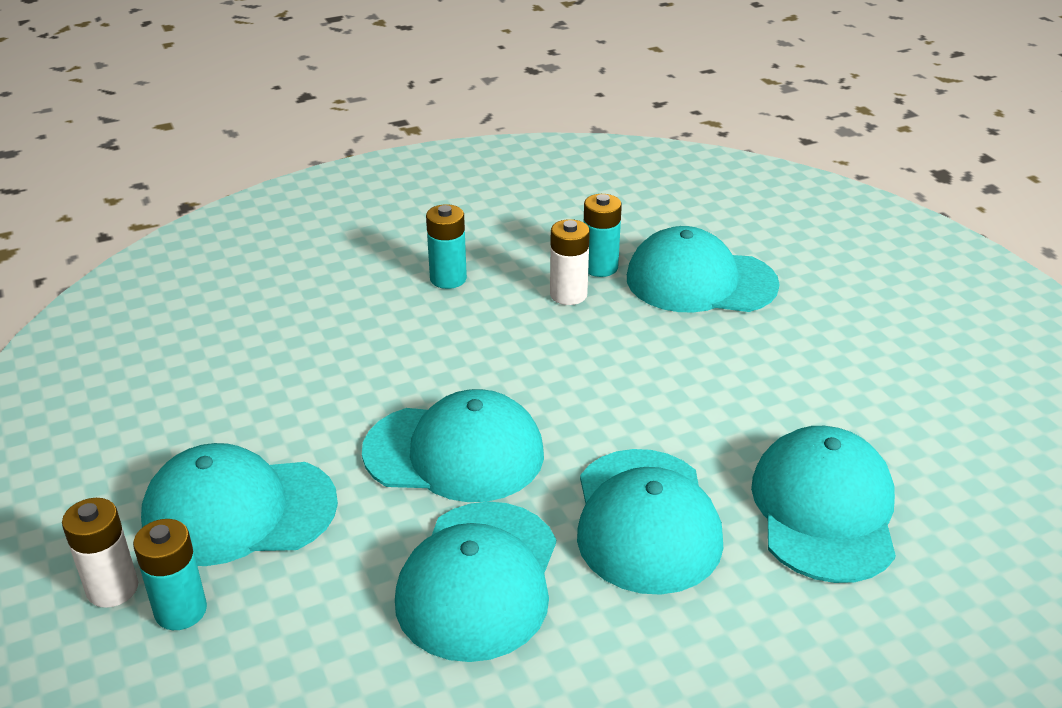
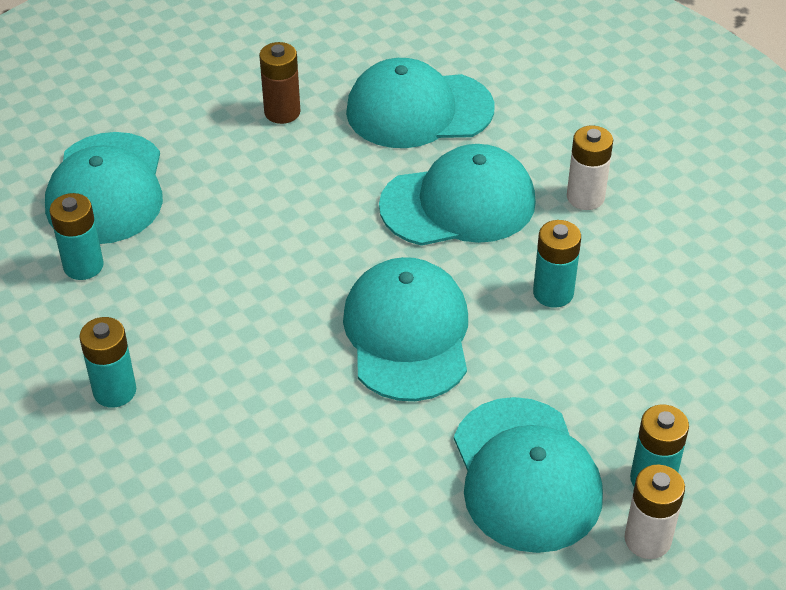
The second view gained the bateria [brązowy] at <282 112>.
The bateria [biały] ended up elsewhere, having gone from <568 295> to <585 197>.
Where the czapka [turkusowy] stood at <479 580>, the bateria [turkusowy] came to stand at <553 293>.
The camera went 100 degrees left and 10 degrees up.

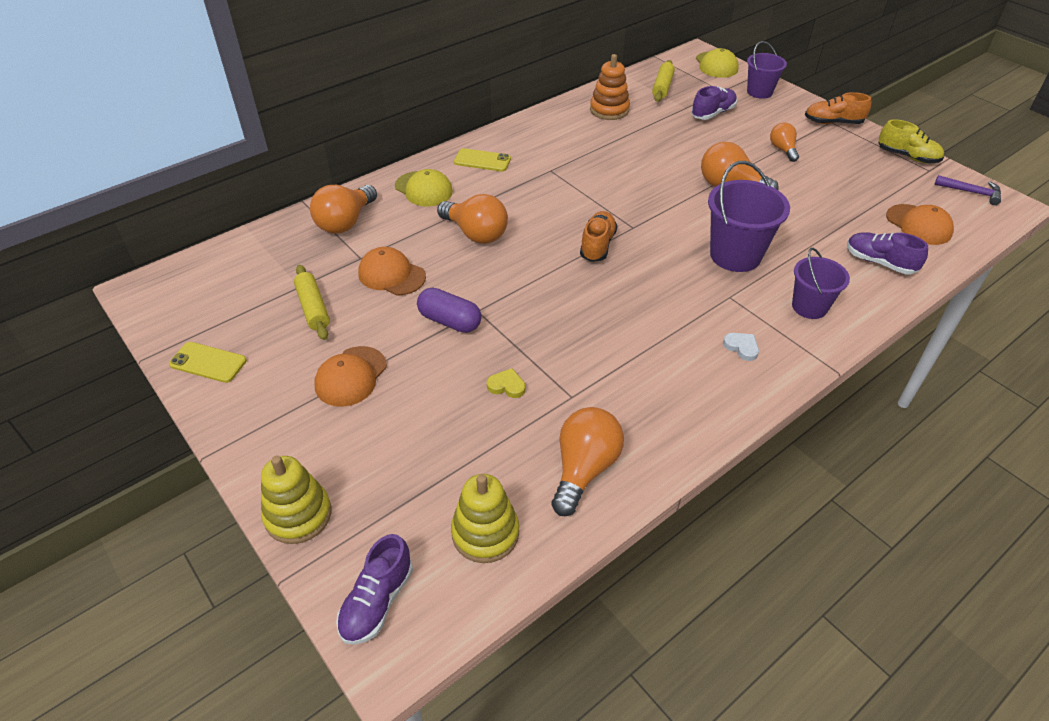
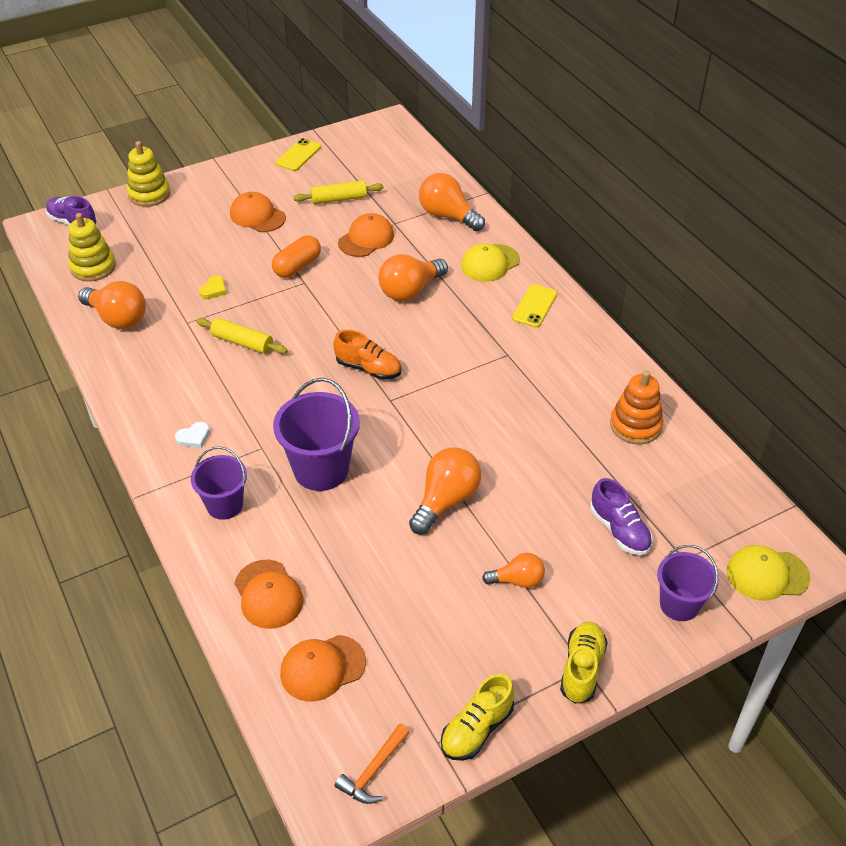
The wałek do ciasta [żółty] ended up elsewhere, having gone from <662 87> to <242 342>.
Where the but [fioletowy] stood at <879 262>, the czapka [pomarańczowy] came to stand at <268 594>.
What was the kapsułka [fioletowy] at <450 321> turned into the kapsułka [pomarańczowy] at <297 266>.
What was the but [pomarańczowy] at <833 122> turned into the but [żółty] at <582 669>.
What was the młotek [fioletowy] at <971 192> turned into the młotek [pomarańczowy] at <373 770>.
The camera went 100 degrees right and 0 degrees up.

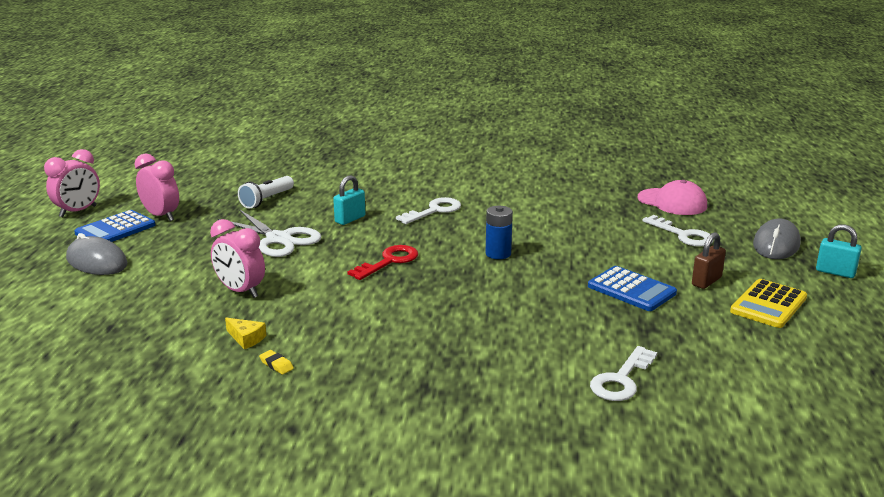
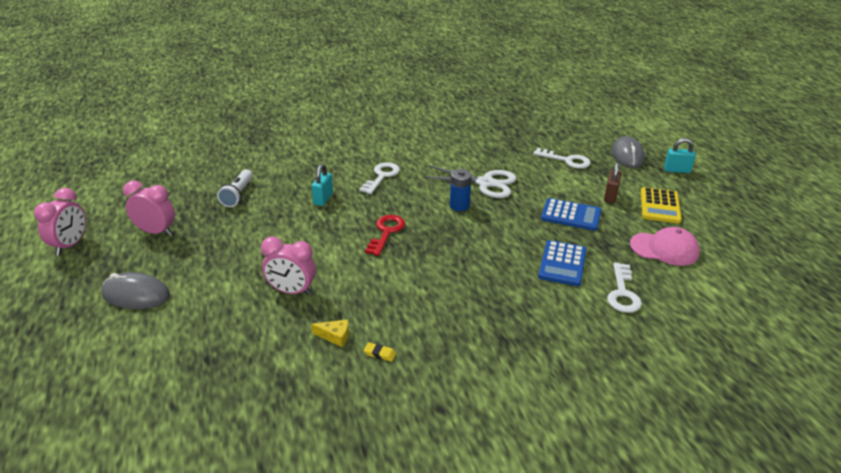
The kalkulator [niebieski] ended up elsewhere, having gone from <115 229> to <562 264>.
The nożyczki [biały] ended up elsewhere, having gone from <278 239> to <485 183>.
The czapka [różowy] ended up elsewhere, having gone from <672 202> to <664 249>.
The camera went 25 degrees left and 10 degrees up.

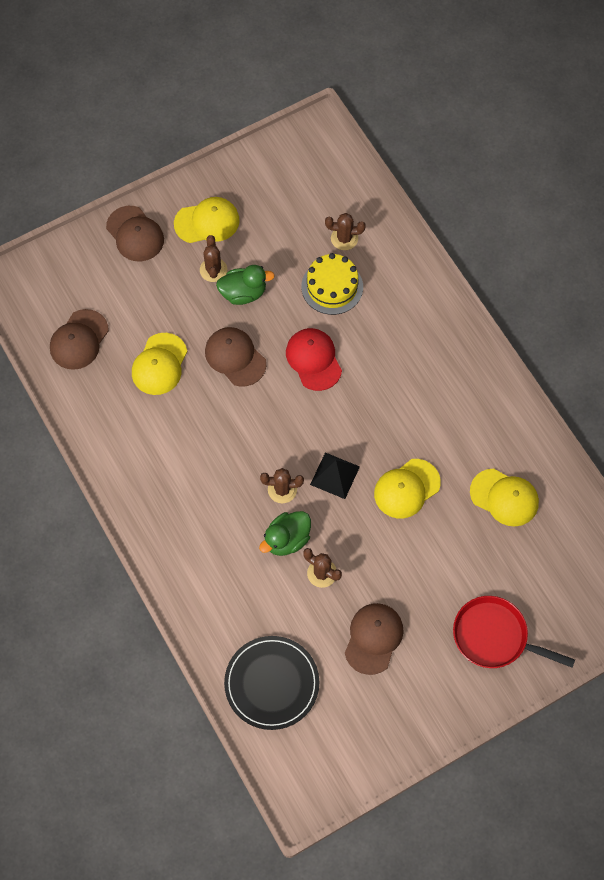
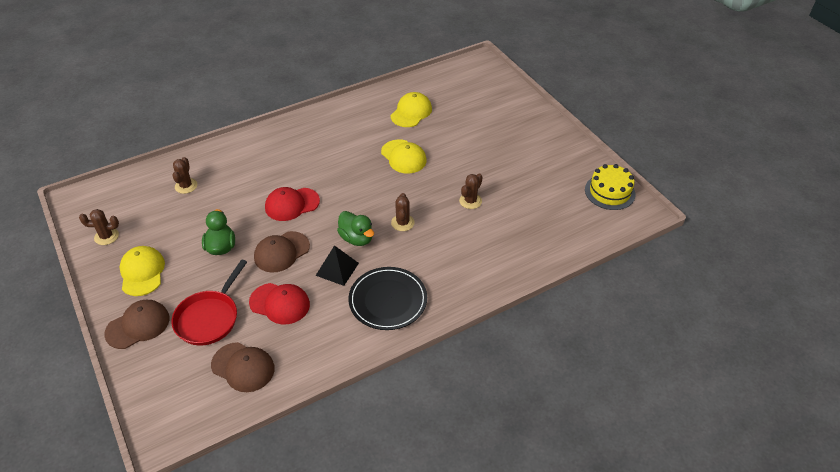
The second view lost the czapka [brązowy] at <373 638>.
The kaktus [brązowy] ended up elsewhere, having gone from <213 270> to <106 236>.
The talerz [czarny] ended up elsewhere, having gone from <271 683> to <388 300>.
The kaczka [zielony] ended up elsewhere, having gone from <287 540> to <356 238>.
The tort [żółty] ended up elsewhere, having gone from <332 287> to <609 192>.
The piramida [czarny] ended up elsewhere, having gone from <335 475> to <337 269>.
The patelnia [czerwony] ended up elsewhere, having gone from <495 637> to <209 318>.
What was the czapka [żółty] at <159 364> turned into the czapka [czerwony] at <280 303>.
The camera went 90 degrees left and 20 degrees down.

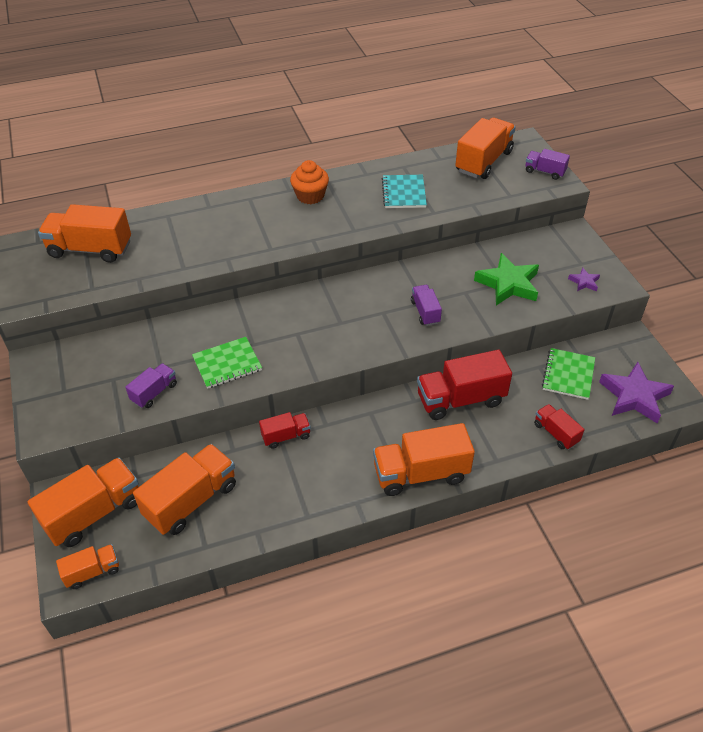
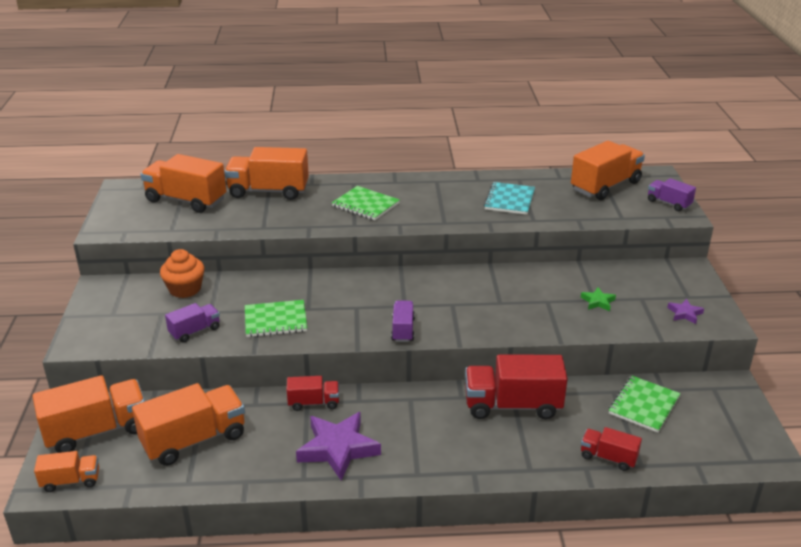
The second view gained the zeszyt [zielony] at <365 205>.
The muffinka [pomarańczowy] ended up elsewhere, having gone from <310 196> to <185 289>.
The ciężarówka [pomarańczowy] ended up elsewhere, having gone from <421 473> to <268 191>.
The ciężarówka [fioletowy] ended up elsewhere, having gone from <425 312> to <403 330>.
The gwiazda [fioletowy] ended up elsewhere, having gone from <634 396> to <338 448>.
The ciężarówka [czerwony] at <556 433> ended up facing another way, 45 degrees counterclockwise from before.
The size of the gwiazda [zielony] at <508 284> changed by a factor of 0.47.
The camera went 15 degrees right and 15 degrees down.

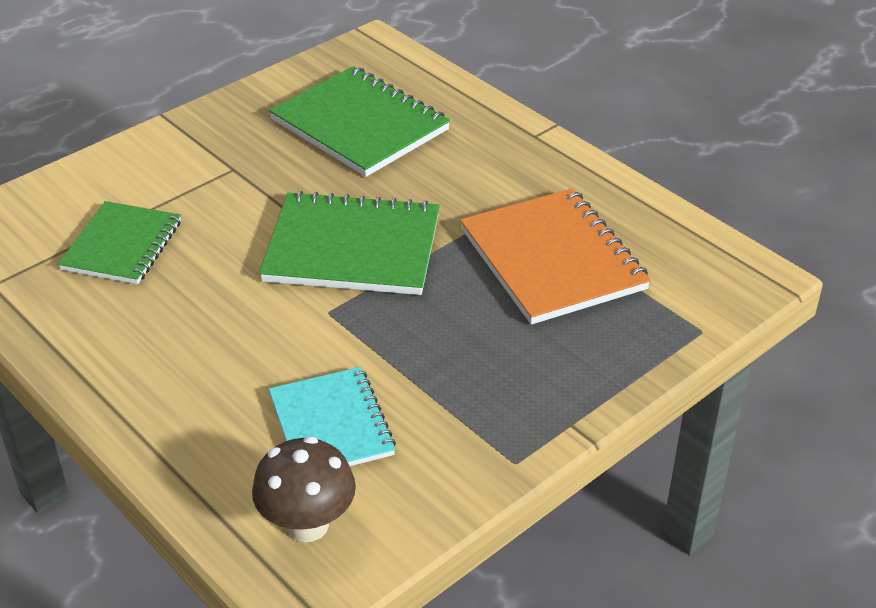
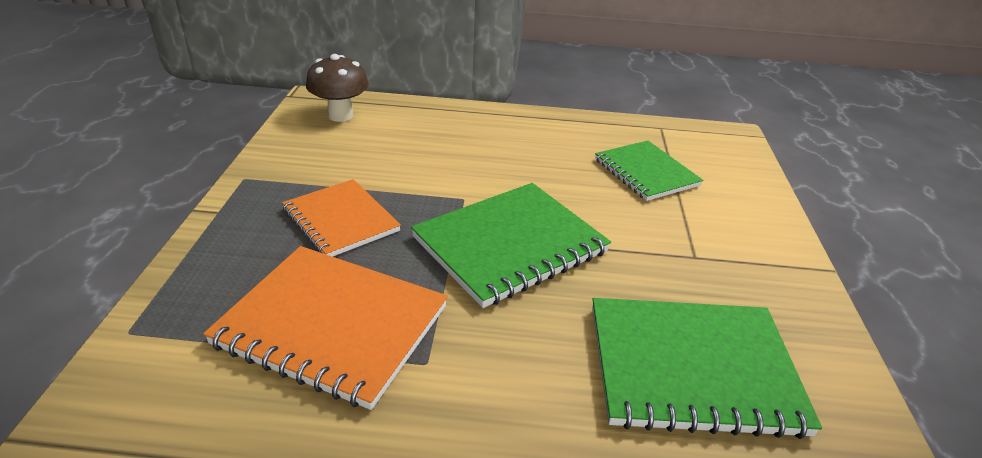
The second view lost the zeszyt [turkusowy] at <331 425>.
The second view gained the zeszyt [pomarańczowy] at <341 220>.
The camera went 135 degrees right and 5 degrees down.

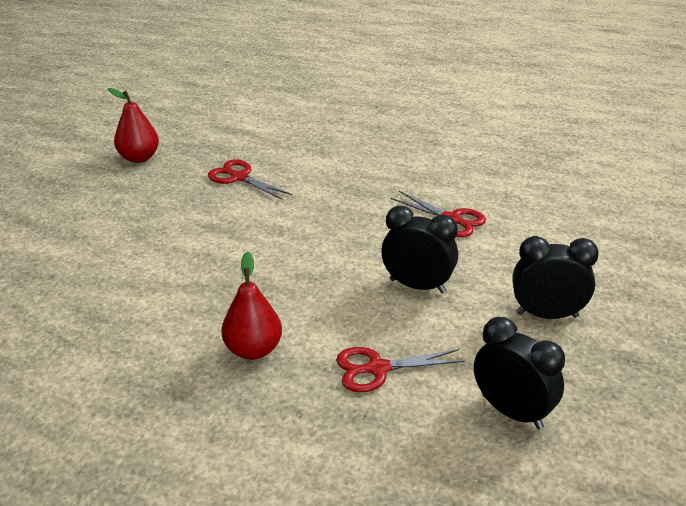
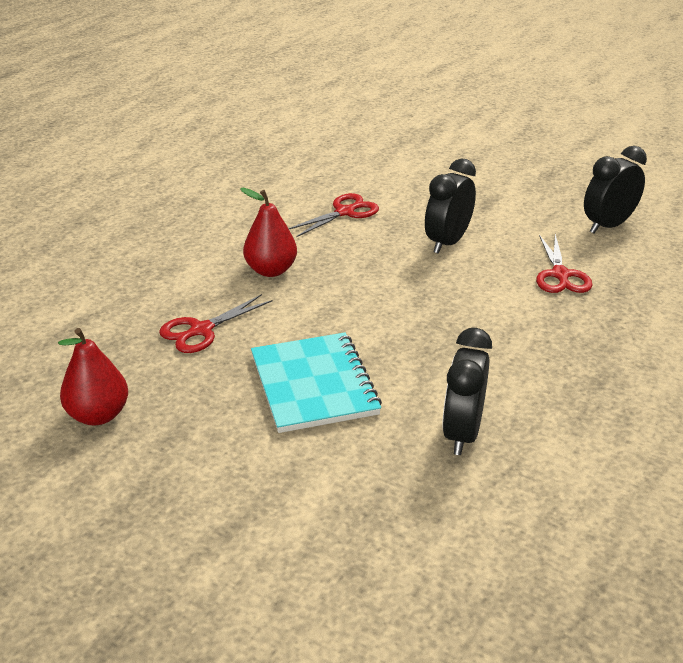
The second view gained the zeszyt [turkusowy] at <313 385>.
The gruszka [czerwony] ended up elsewhere, having gone from <253 350> to <271 270>.
The budzik [czarny] ended up elsewhere, having gone from <547 315> to <462 433>.
The camera went 80 degrees left and 0 degrees up.

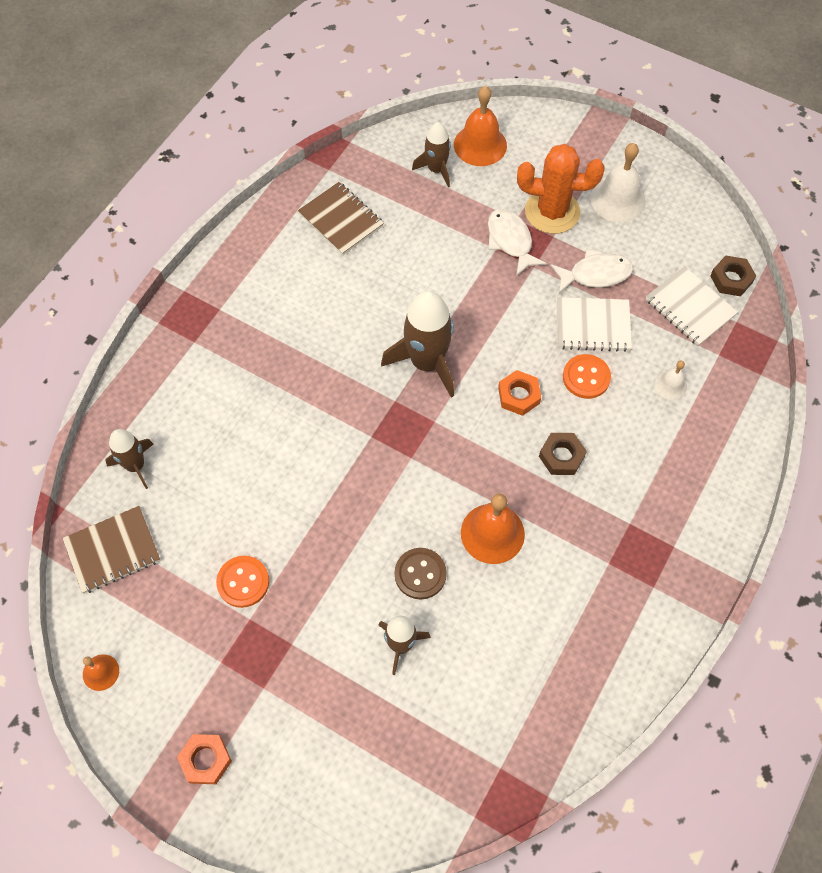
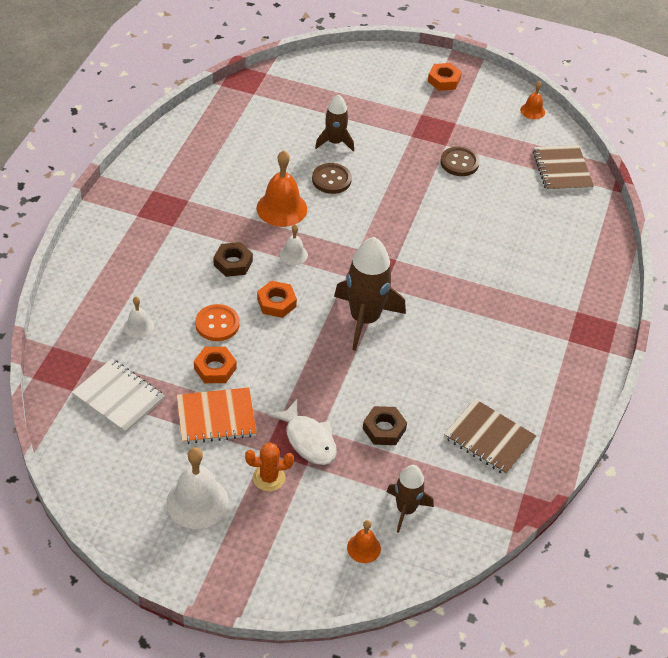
The second view lost the rakieta [brązowy] at <135 465>.
The second view gained the dzwonek [biały] at <293 254>.
The nakrętka [brązowy] ended up elsewhere, having gone from <731 279> to <384 429>.
Where the ryba [biały] stood at <595 274>, the zeszyt [pomarańczowy] came to stand at <216 417>.
Where the zeszyt [biały] stood at <592 325>, the nakrętka [pomarańczowy] came to stand at <215 368>.
What was the guzik [pomarańczowy] at <243 582> turned into the guzik [brązowy] at <459 163>.
The zeszyt [brązowy] at <112 550> ended up facing another way, 60 degrees counterclockwise from before.
The size of the dzwonek [pomarańczowy] at <480 145> changed by a factor of 0.54.
The size of the kaktus [pomarańczowy] at <552 212> changed by a factor of 0.54.
The camera went 165 degrees right and 15 degrees down.

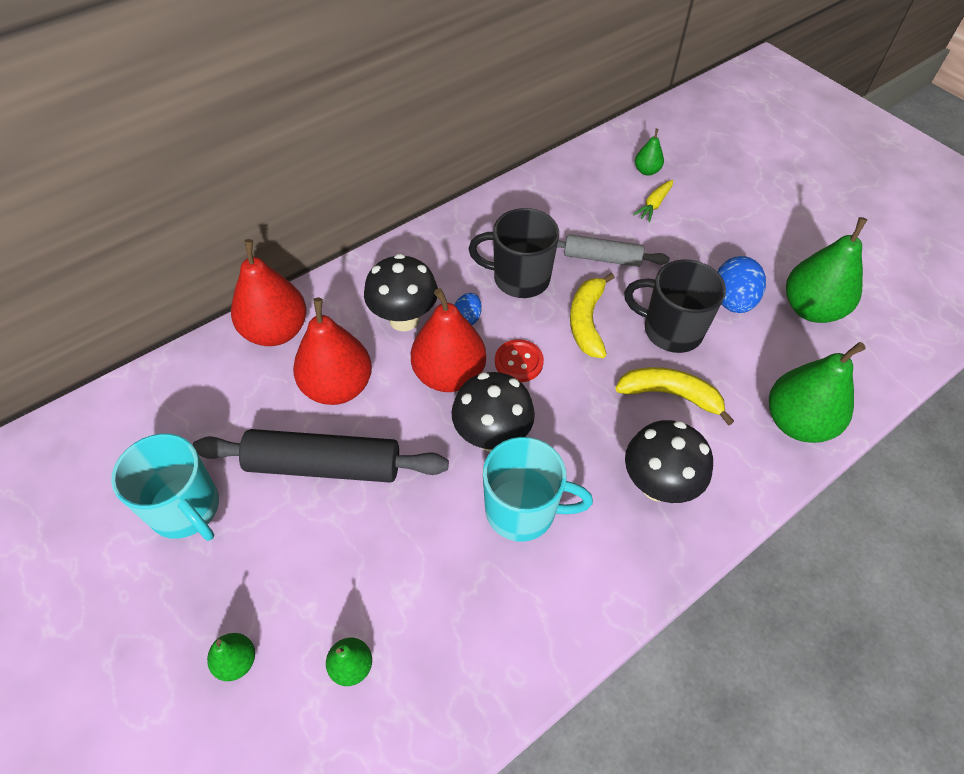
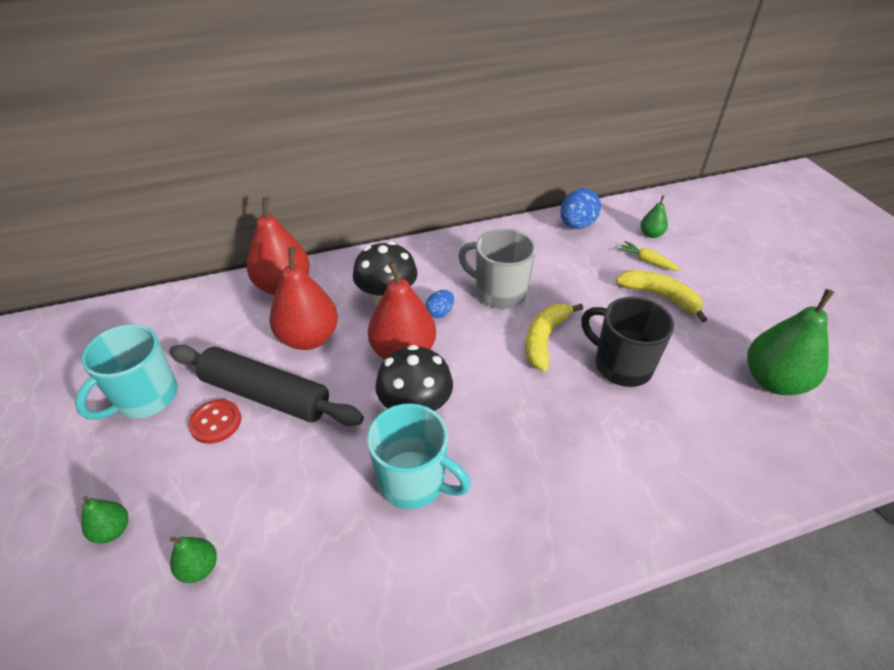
The second view lost the wałek do ciasta [szary] at <602 258>.
The second view lost the grzyb [czarny] at <657 485>.
The second view lost the gruszka [zielony] at <797 422>.
The guzik [czerwony] ended up elsewhere, having gone from <518 362> to <215 422>.
The banan [żółty] ended up elsewhere, having gone from <670 395> to <660 296>.
The jajko [niebieski] ended up elsewhere, having gone from <732 301> to <577 225>.
What was the kubek [czarny] at <519 278> turned into the kubek [szary] at <499 292>.
The kubek [turkusowy] at <186 509> ended up facing another way, 60 degrees clockwise from before.
The marchewka [żółty] at <654 205> ended up facing another way, 75 degrees clockwise from before.
The camera went 20 degrees right and 10 degrees down.

